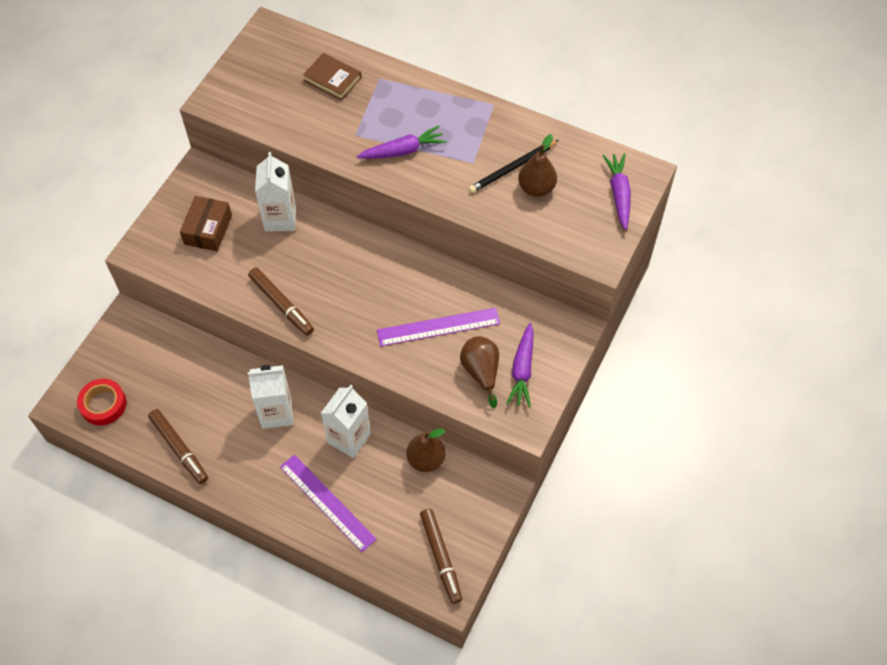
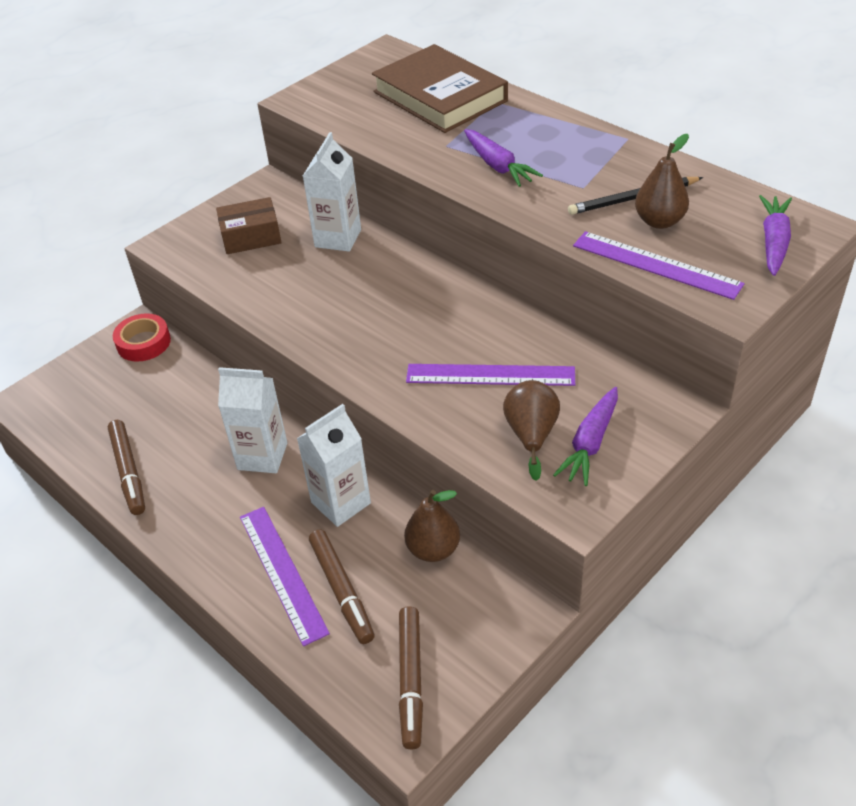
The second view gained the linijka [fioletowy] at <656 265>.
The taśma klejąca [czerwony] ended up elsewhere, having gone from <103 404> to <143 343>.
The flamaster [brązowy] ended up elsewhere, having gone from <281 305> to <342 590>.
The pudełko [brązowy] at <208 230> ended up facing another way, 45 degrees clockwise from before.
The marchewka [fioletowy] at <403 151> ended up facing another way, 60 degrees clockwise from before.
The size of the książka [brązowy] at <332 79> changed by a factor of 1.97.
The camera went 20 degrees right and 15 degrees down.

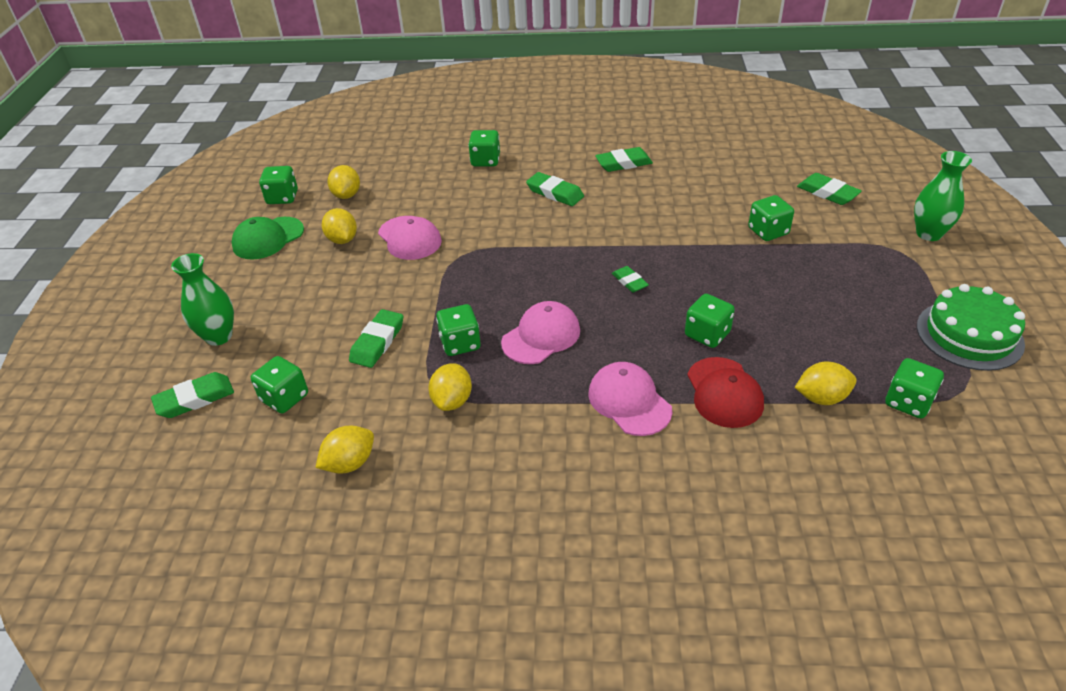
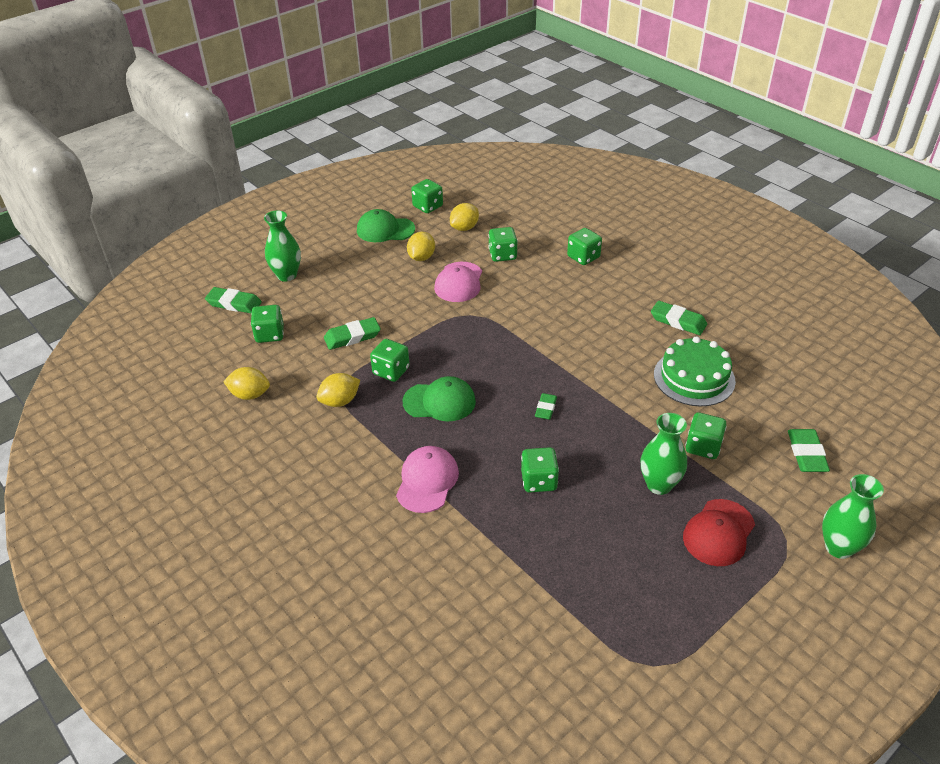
The second view lost the gumka do mazania [zielony] at <555 193>.
The second view lost the cytryna [żółty] at <821 398>.
The second view gained the wazon [zielony] at <659 485>.
The czapka [czerwony] ended up elsewhere, having gone from <724 392> to <718 533>.
The kostka do gry [zielony] ended up elsewhere, having gone from <908 402> to <502 255>.
The tort [zielony] ended up elsewhere, having gone from <969 335> to <694 377>.
What was the czapka [różowy] at <541 336> turned into the czapka [zielony] at <439 402>.
The camera went 45 degrees right and 0 degrees up.

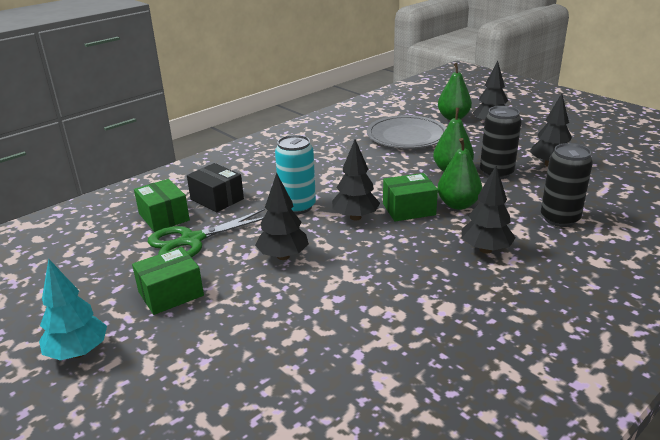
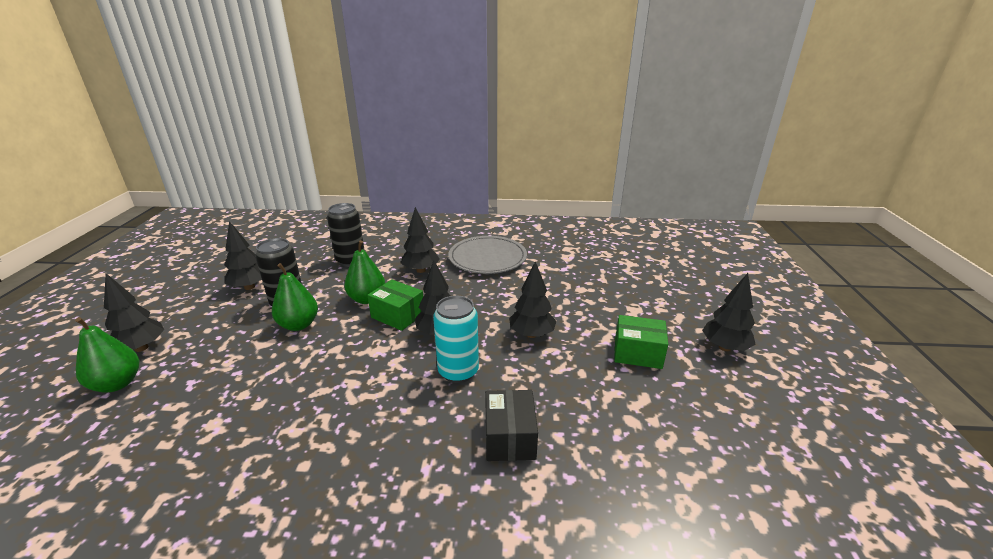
The second view lost the pudełko [zielony] at <164 217>.
The second view lost the nożyczki [zielony] at <192 240>.
The talerz [szary] ended up elsewhere, having gone from <406 136> to <487 258>.
What was the drzewko [turkusowy] at <78 352> turned into the drzewko [czarny] at <724 347>.
The camera went 135 degrees left and 0 degrees up.

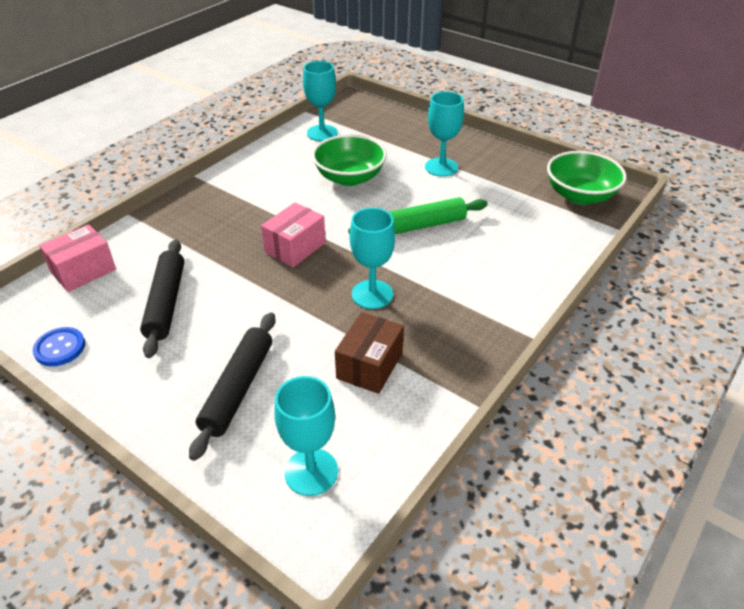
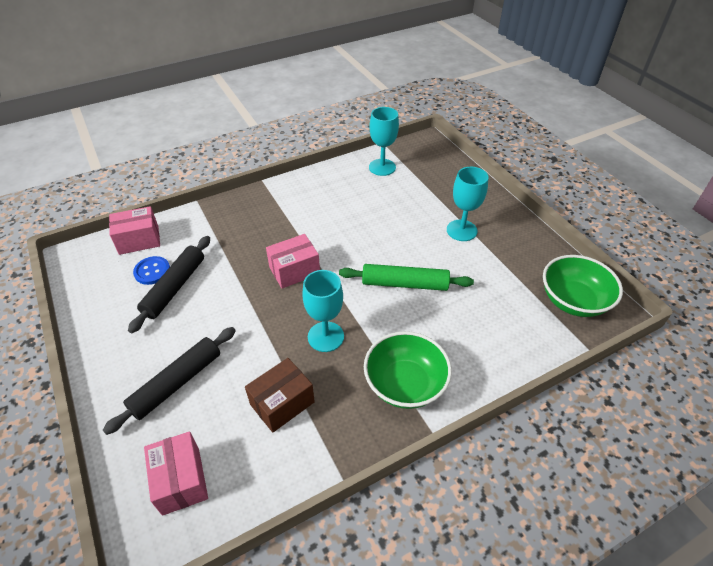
The guzik [niebieski] ended up elsewhere, having gone from <60 348> to <152 271>.
The miska [zielony] ended up elsewhere, having gone from <349 178> to <405 384>.
Where the kielich [turkusowy] stood at <311 472>, the pudełko [różowy] came to stand at <181 480>.
The camera went 25 degrees right and 5 degrees up.

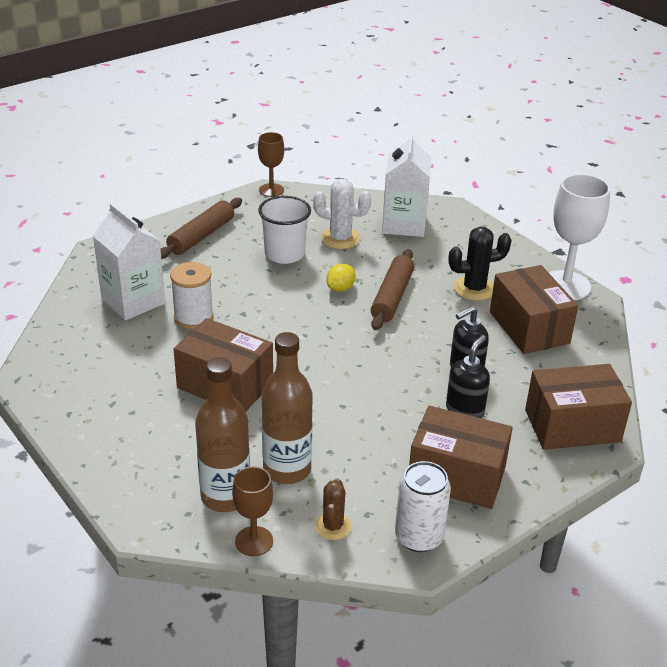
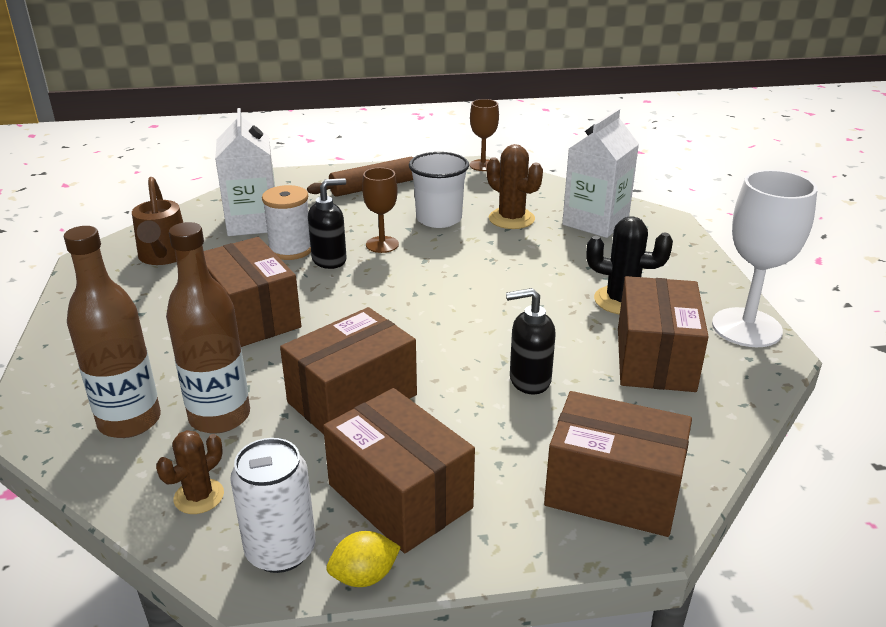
The second view lost the wałek do ciasta [brązowy] at <392 297>.
The second view gained the konewka [brązowy] at <163 256>.
The second view gained the pudełko [brązowy] at <352 399>.
The kielich [brązowy] ended up elsewhere, having gone from <254 541> to <382 244>.
The cytryna [żółty] ended up elsewhere, having gone from <340 288> to <364 576>.
The dozownik mydła [czarny] ended up elsewhere, having gone from <465 410> to <329 260>.
What was the kaktus [biały] at <340 238> turned into the kaktus [brązowy] at <511 219>.
The camera went 30 degrees right and 5 degrees down.

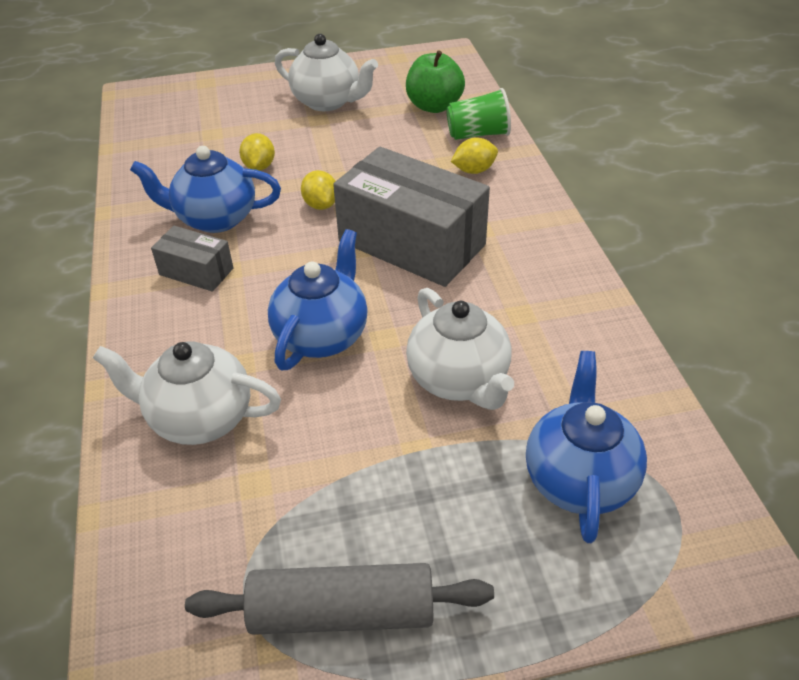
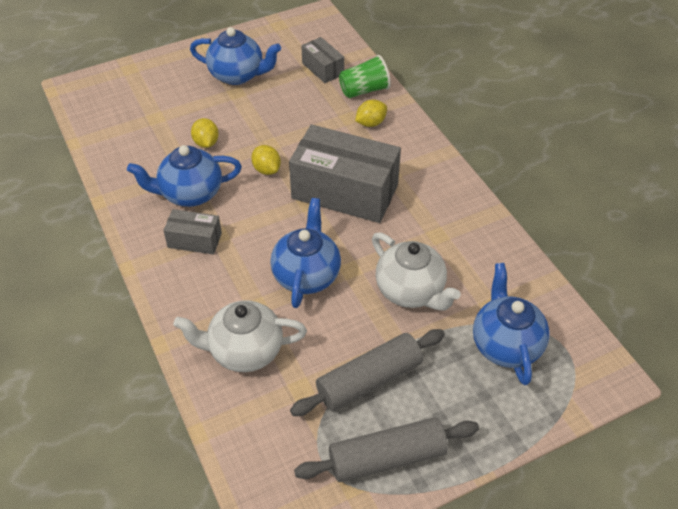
The second view gained the wałek do ciasta [szary] at <369 380>.
Where the jabłko [zielony] stood at <434 106>, the pudełko [szary] came to stand at <323 69>.
What was the imbryk [biały] at <328 102> turned into the imbryk [niebieski] at <238 75>.
The camera went 15 degrees left and 5 degrees up.

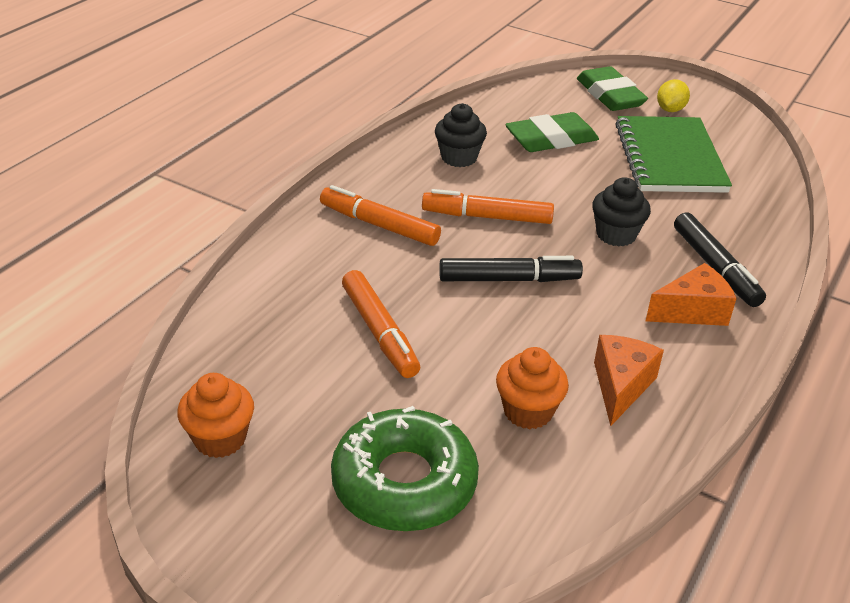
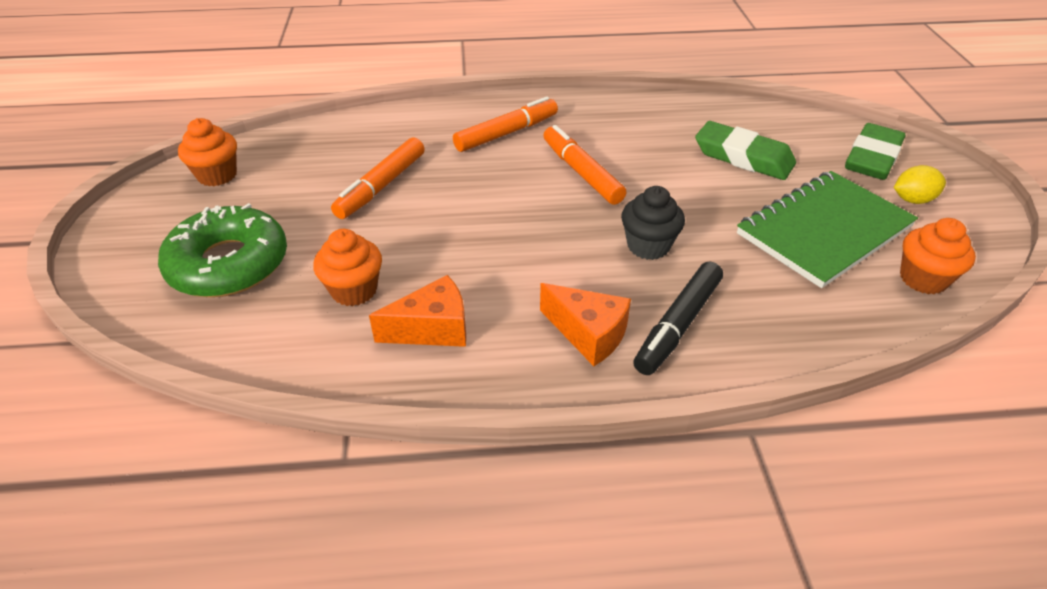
The second view lost the muffinka [czarny] at <459 158>.
The second view lost the flamaster [czarny] at <509 279>.
The second view gained the muffinka [pomarańczowy] at <923 279>.
The flamaster [pomarańczowy] at <379 225> ended up facing another way, 60 degrees clockwise from before.
The camera went 55 degrees right and 5 degrees up.

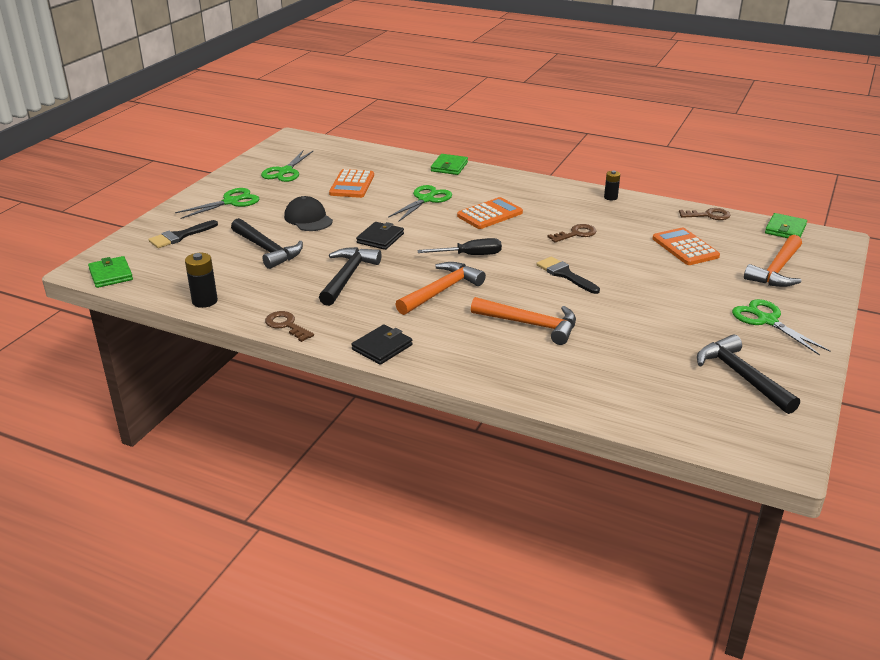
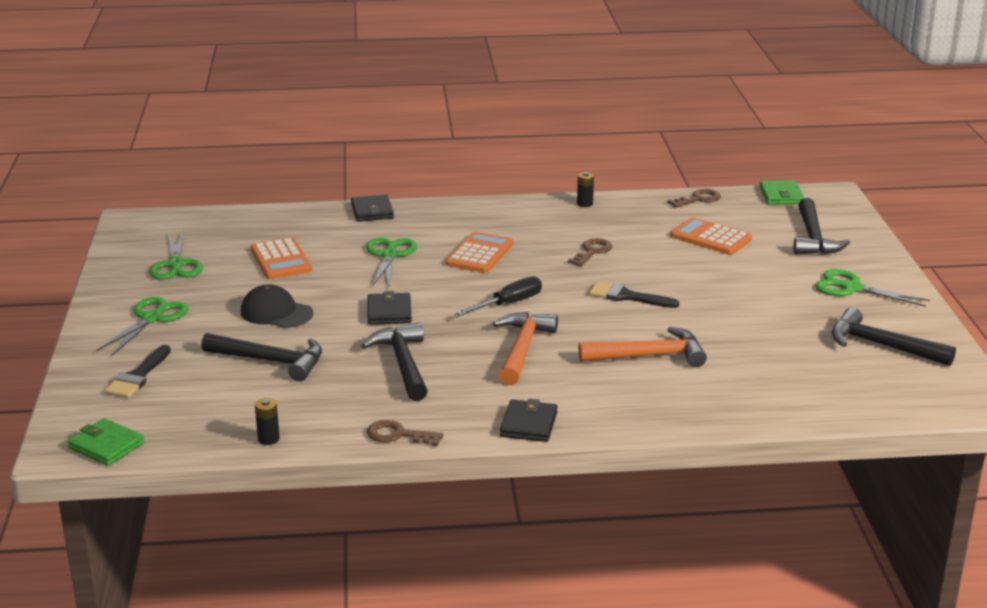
What was the portfel [zielony] at <449 167> turned into the portfel [czarny] at <372 211>.
What was the młotek [pomarańczowy] at <777 270> turned into the młotek [czarny] at <813 238>.
The size of the bateria [czarny] at <204 301> changed by a factor of 0.65.
The camera went 30 degrees left and 5 degrees down.

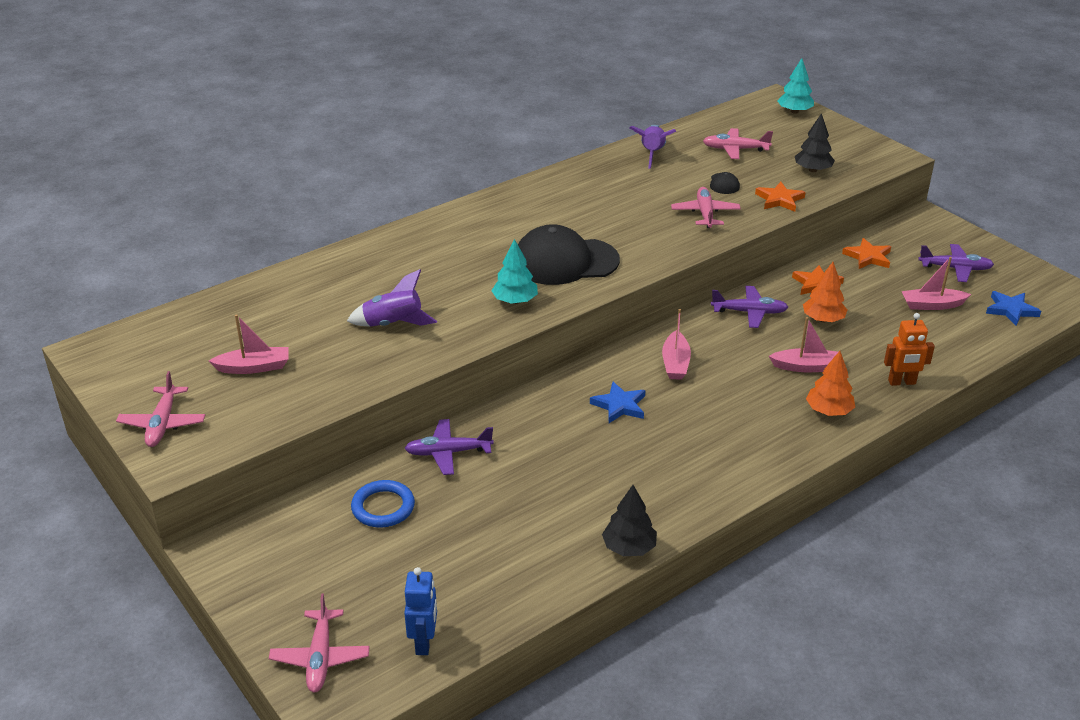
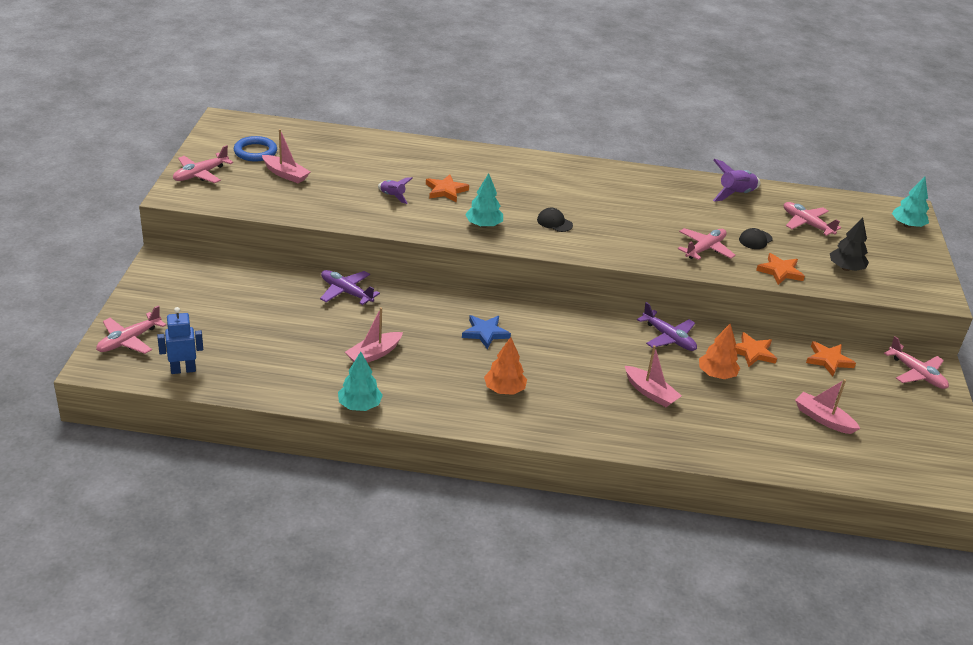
The second view lost the robot [pomarańczowy] at <902 382>.
The second view lost the samolot [fioletowy] at <955 268>.
The second view lost the gwiazda [niebieski] at <1011 310>.
The second view gained the gwiazda [pomarańczowy] at <446 190>.
The second view gained the samolot [różowy] at <916 374>.
The pierścień [niebieski] ended up elsewhere, having gone from <383 507> to <255 152>.
The łódka [różowy] ended up elsewhere, having gone from <675 363> to <374 354>.
The drzewko [pomarańczowy] ended up elsewhere, having gone from <828 411> to <504 389>.
What was the drzewko [czarny] at <629 547> turned into the drzewko [turkusowy] at <359 405>.
The robot [niebieski] at <424 642> ended up facing another way, 150 degrees counterclockwise from before.
The size of the rakieta [fioletowy] at <393 324> changed by a factor of 0.61.
The size of the czapka [czarny] at <565 261> changed by a factor of 0.41.
The camera went 40 degrees right and 0 degrees up.

